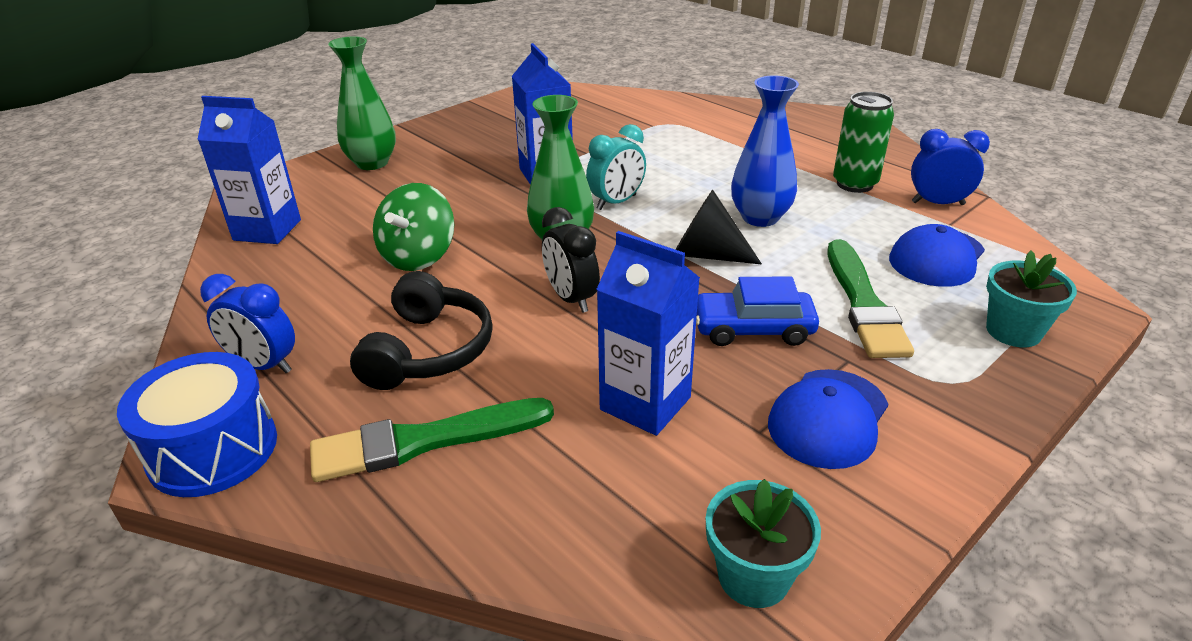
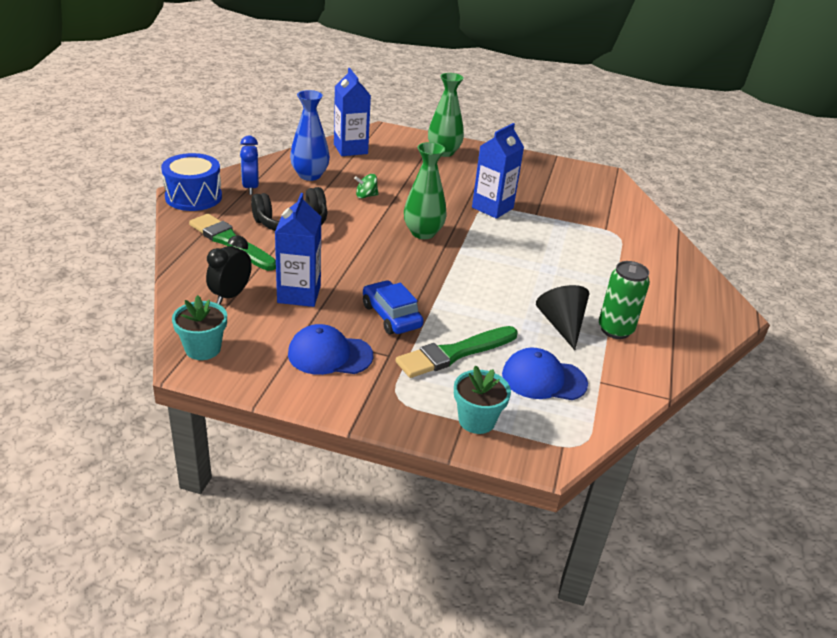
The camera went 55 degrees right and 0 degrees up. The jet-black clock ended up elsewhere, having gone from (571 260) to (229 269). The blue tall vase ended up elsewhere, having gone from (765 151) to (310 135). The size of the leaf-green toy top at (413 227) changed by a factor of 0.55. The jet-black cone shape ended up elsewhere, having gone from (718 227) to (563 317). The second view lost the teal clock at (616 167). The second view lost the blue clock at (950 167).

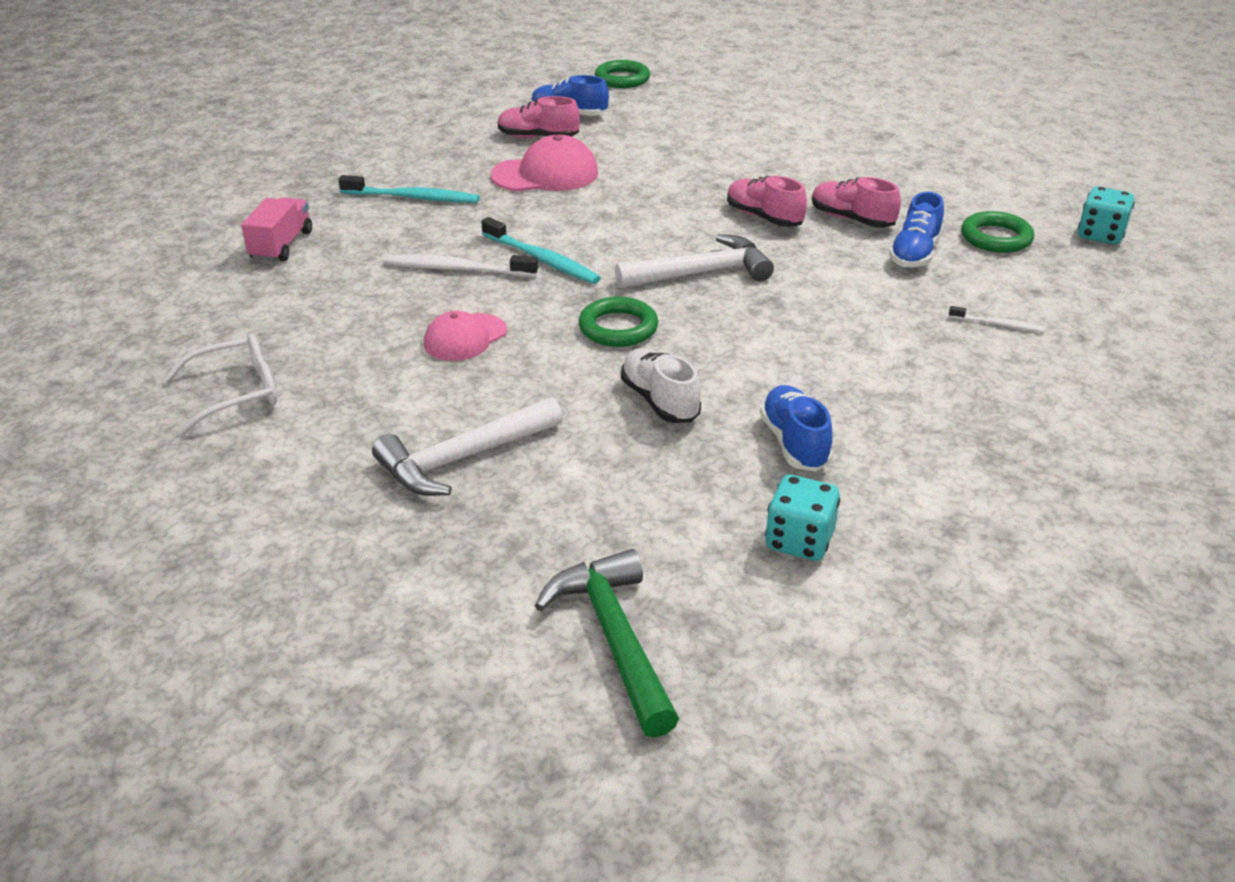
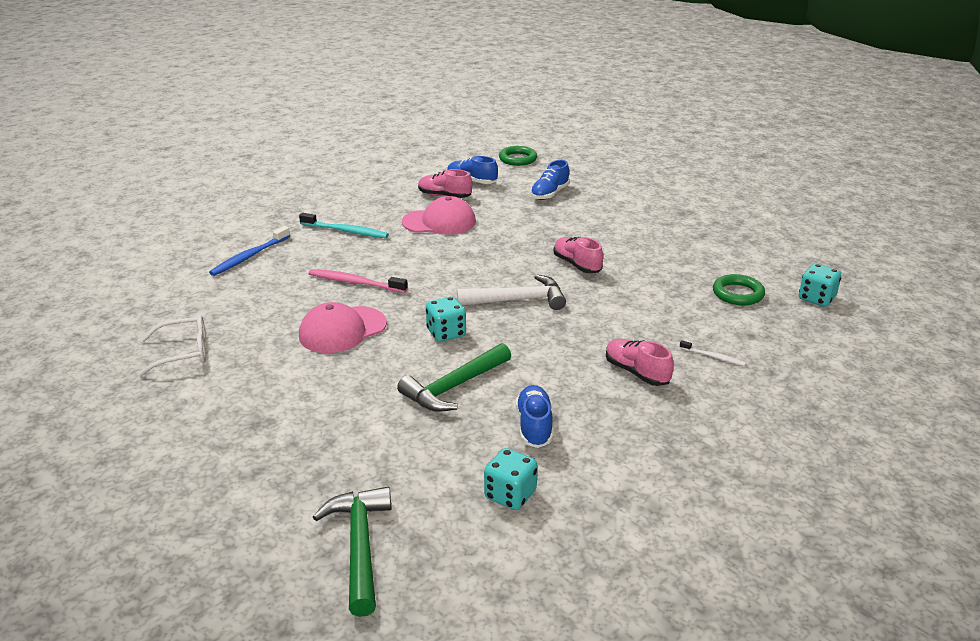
The camera went 10 degrees right and 5 degrees down. Where the pink toy truck stood at (276 229), the blue toothbrush came to stand at (249 251). The size of the pink peaked cap at (465 336) changed by a factor of 1.50. What was the white toothbrush at (460 265) turned into the pink toothbrush at (358 281). Where the white shoe stood at (661 385), the leaf-green claw hammer came to stand at (454 377). Where the leaf-green ring stood at (618 322), the teal game die came to stand at (446 319). The blue shoe ended up elsewhere, having gone from (916 230) to (550 180). The pink shoe ended up elsewhere, having gone from (856 202) to (640 362). The second view lost the white claw hammer at (467 446). The second view lost the teal toothbrush at (541 250).

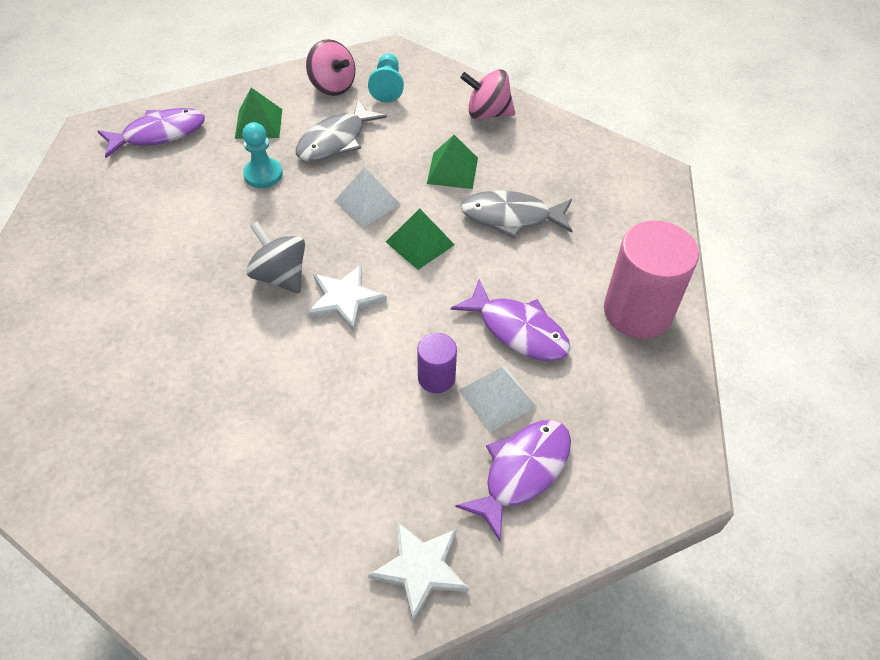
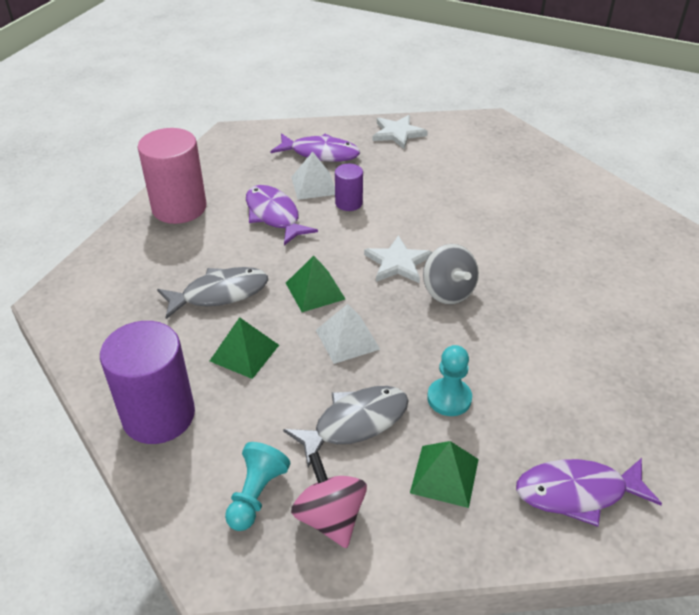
The camera went 160 degrees left and 10 degrees down. Where the pink toy top stood at (487 95), the royal purple cylinder shape came to stand at (147 382). The grey fish at (516 214) ended up facing another way, 45 degrees counterclockwise from before. The royal purple fish at (513 480) ended up facing another way, 135 degrees counterclockwise from before.

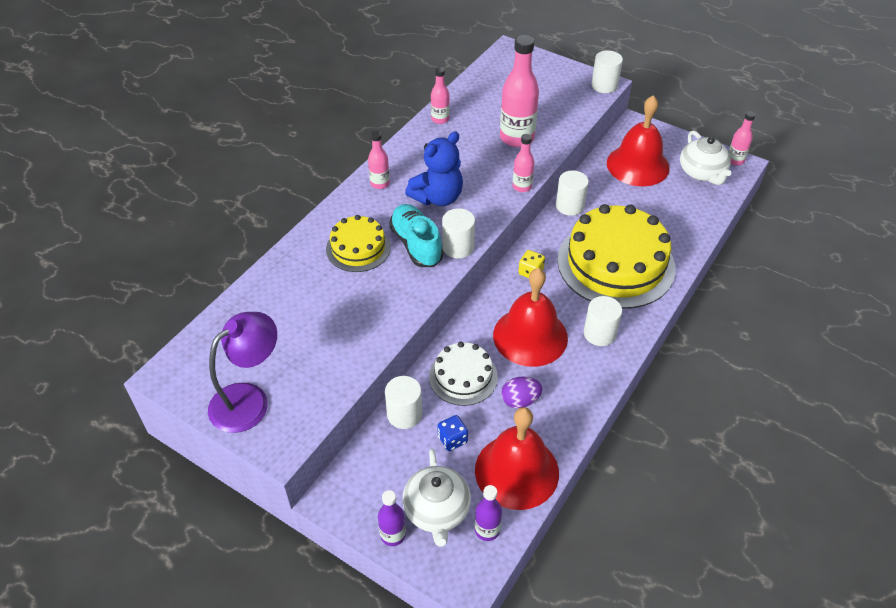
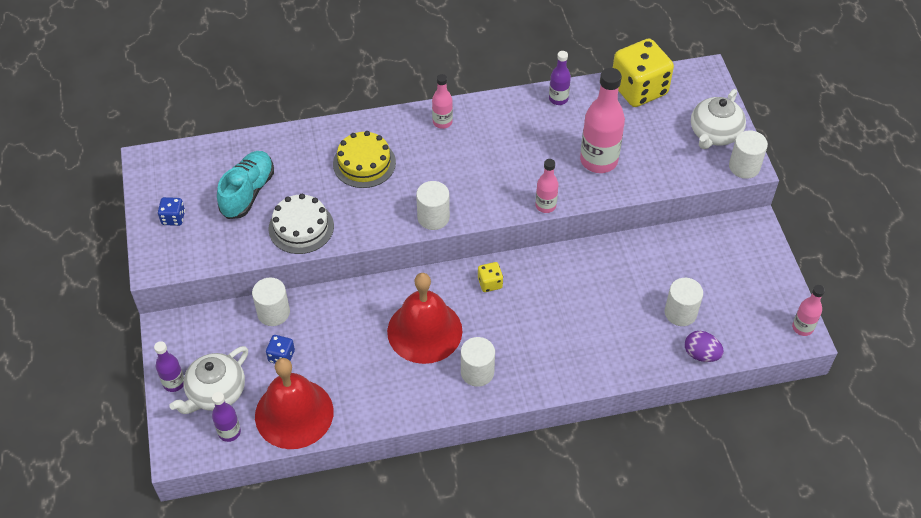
The camera went 45 degrees right and 5 degrees up. Where the royal purple lamp stood at (242 372), the blue game die came to stand at (171 211). The teal shoe ended up elsewhere, having gone from (416 235) to (245 185). The white cake ended up elsewhere, having gone from (463 373) to (301 224). What was the pink bottle at (440 95) turned into the royal purple bottle at (560 78). The second view gained the yellow game die at (643 73). The white cylinder shape ended up elsewhere, having gone from (572 193) to (684 302). The royal purple egg shape ended up elsewhere, having gone from (521 392) to (704 346). The white china teapot ended up elsewhere, having gone from (705 158) to (718 119). The second view lost the blue teddy bear at (434 168). The second view lost the yellow cake at (616 256). The second view lost the red school bell at (638 140).

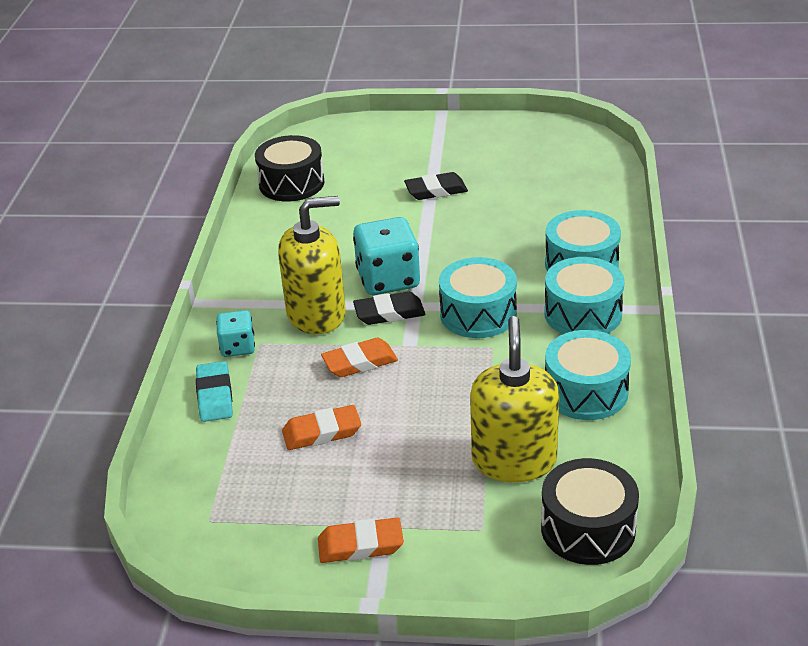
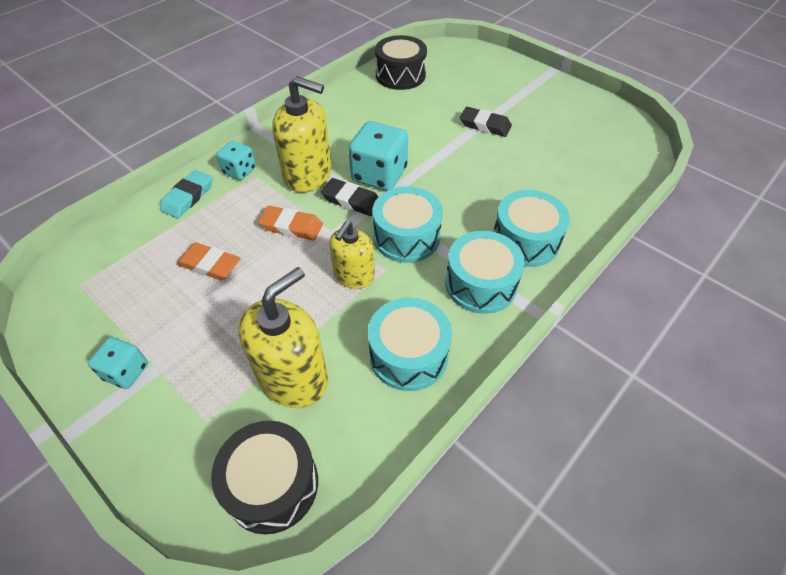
The camera went 35 degrees right and 15 degrees up. Where the orange pencil eraser stood at (361 540), the teal game die came to stand at (118 363). The second view gained the yellow pump bottle at (352 255).

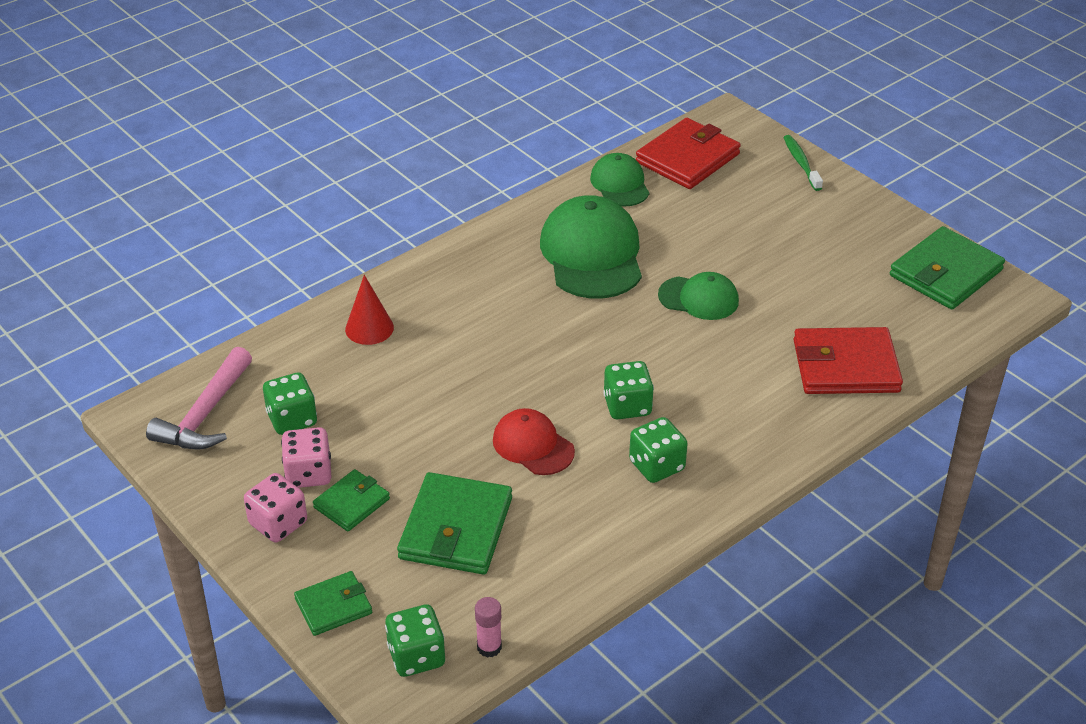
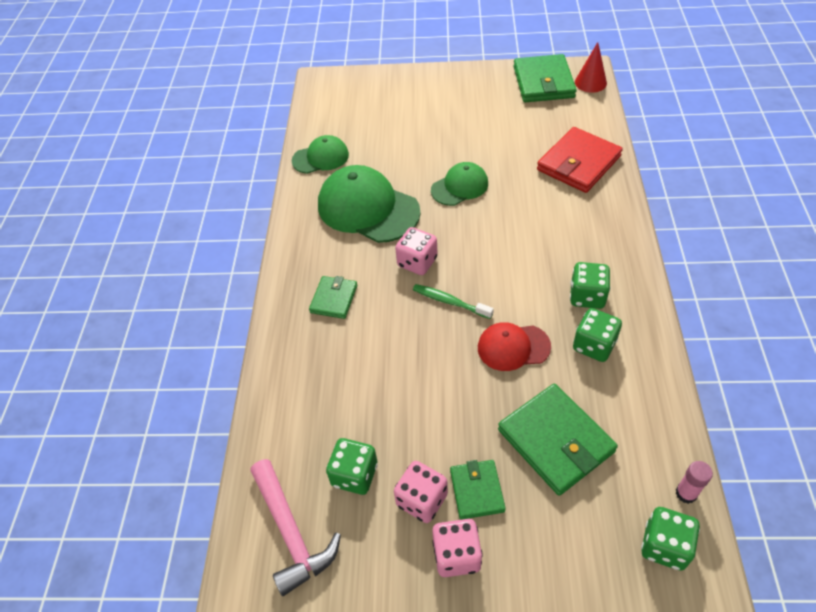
The camera went 45 degrees left and 10 degrees up. The leaf-green peaked cap at (619 180) ended up facing another way, 135 degrees clockwise from before. The leaf-green card wallet ended up elsewhere, having gone from (333 603) to (333 297). The second view gained the pink game die at (416 251). The leaf-green toothbrush ended up elsewhere, having gone from (803 163) to (453 301). The leaf-green game die ended up elsewhere, having gone from (628 390) to (597 335). The red cone shape ended up elsewhere, having gone from (369 310) to (591 67). The second view lost the red card wallet at (688 153).

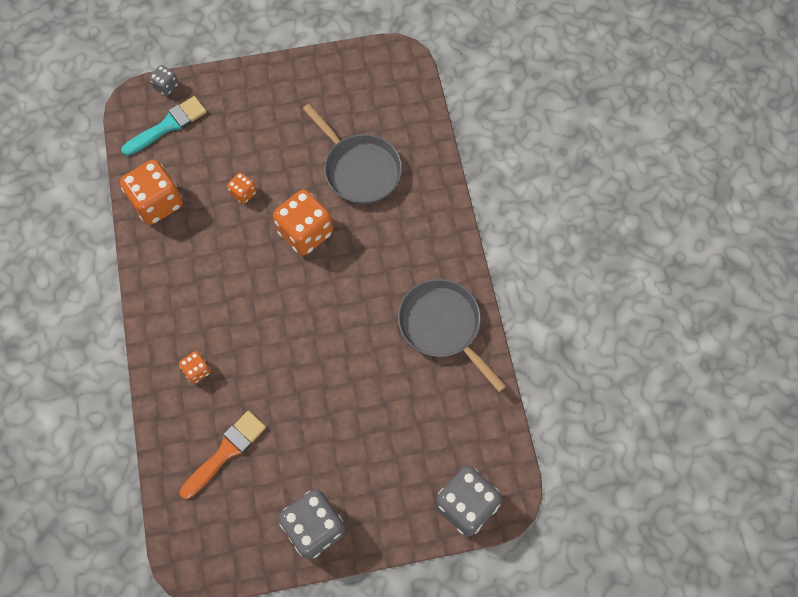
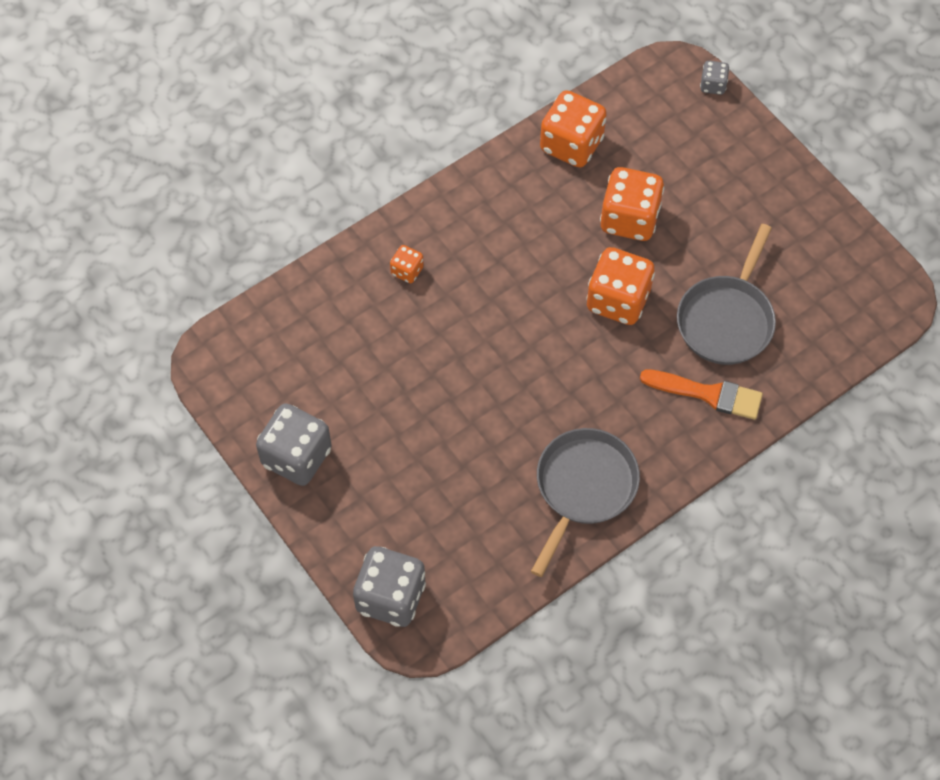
The camera went 65 degrees right and 5 degrees down. The size of the orange game die at (241 188) changed by a factor of 2.04. The orange paint brush ended up elsewhere, having gone from (223 455) to (701 394). The second view lost the teal paint brush at (164 126).

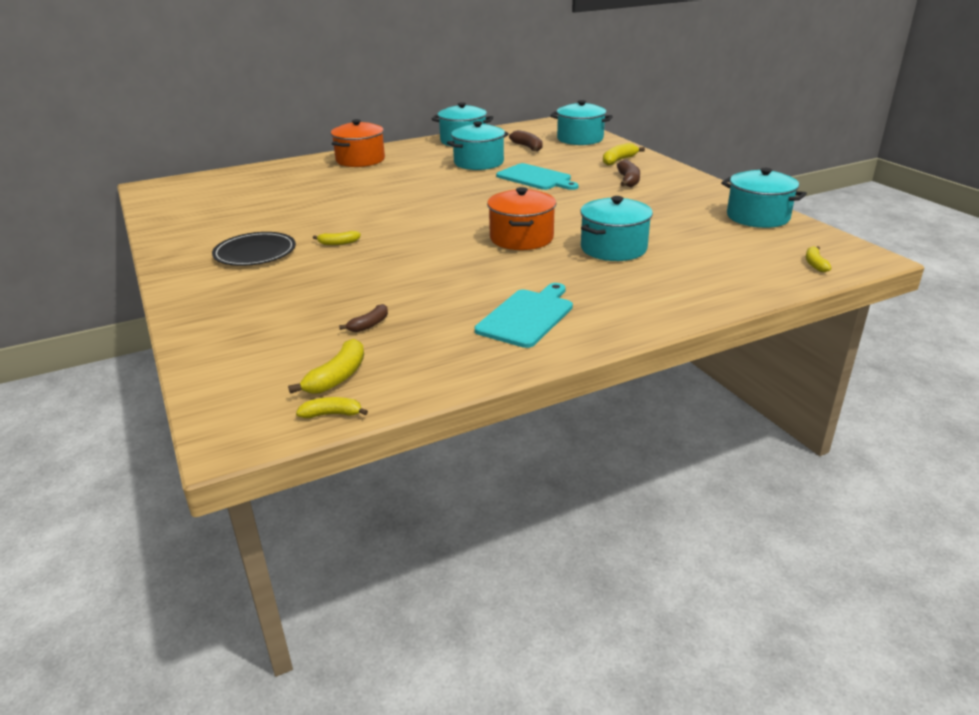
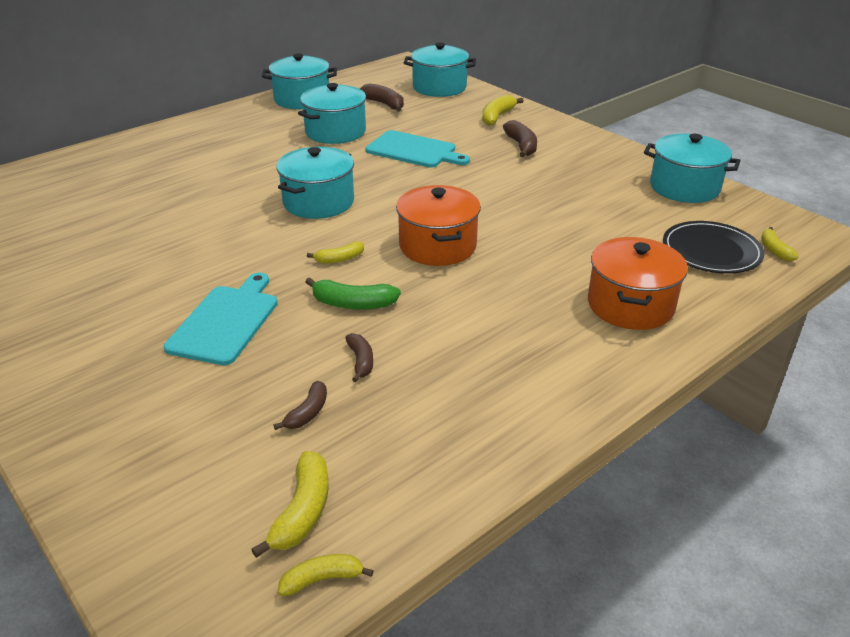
The camera went 15 degrees left and 5 degrees up. The teal bread board ended up elsewhere, having gone from (524 315) to (220 319). The teal pot ended up elsewhere, having gone from (616 228) to (315 183). The second view gained the leaf-green banana at (353 293). The yellow banana ended up elsewhere, having gone from (337 238) to (335 252). The second view gained the dark brown banana at (359 357). The orange pot ended up elsewhere, having gone from (358 143) to (638 283). The jet-black dinner plate ended up elsewhere, having gone from (254 249) to (713 247).

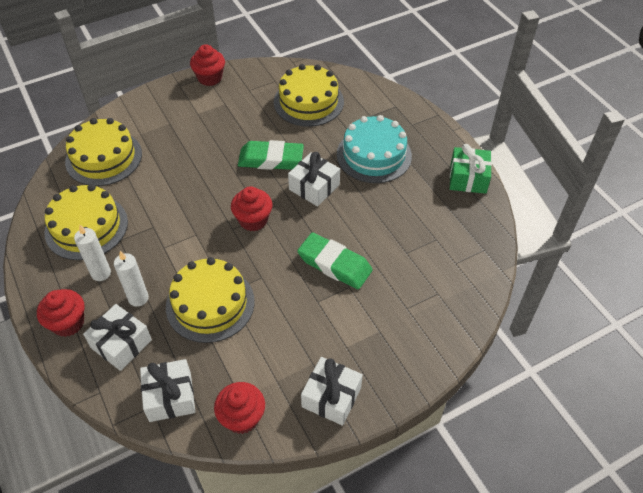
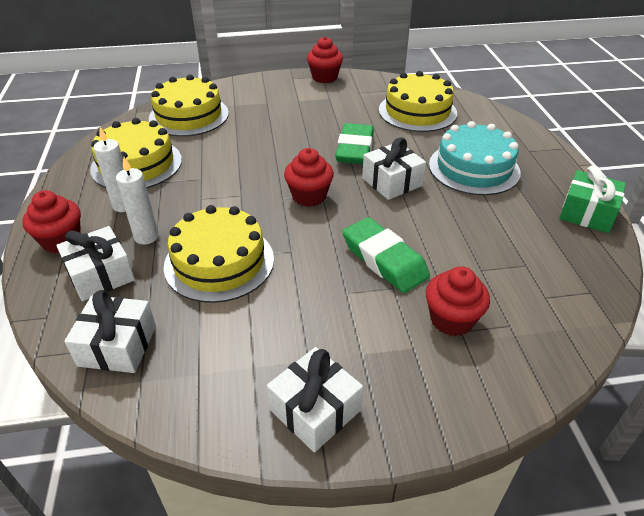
The camera went 20 degrees right and 10 degrees down. The leaf-green pencil eraser at (271 155) ended up facing another way, 75 degrees clockwise from before. The red muffin ended up elsewhere, having gone from (239 408) to (458 301).

